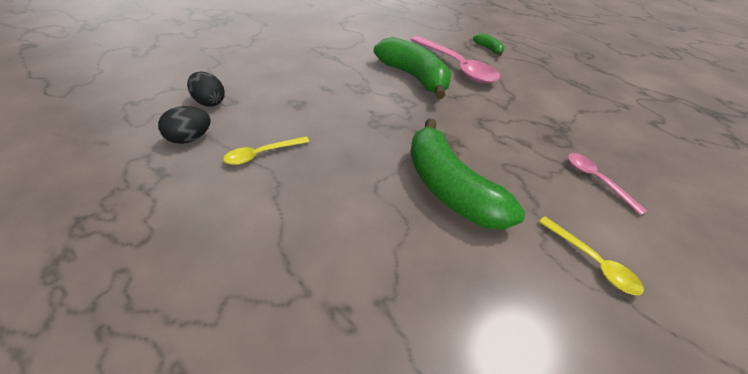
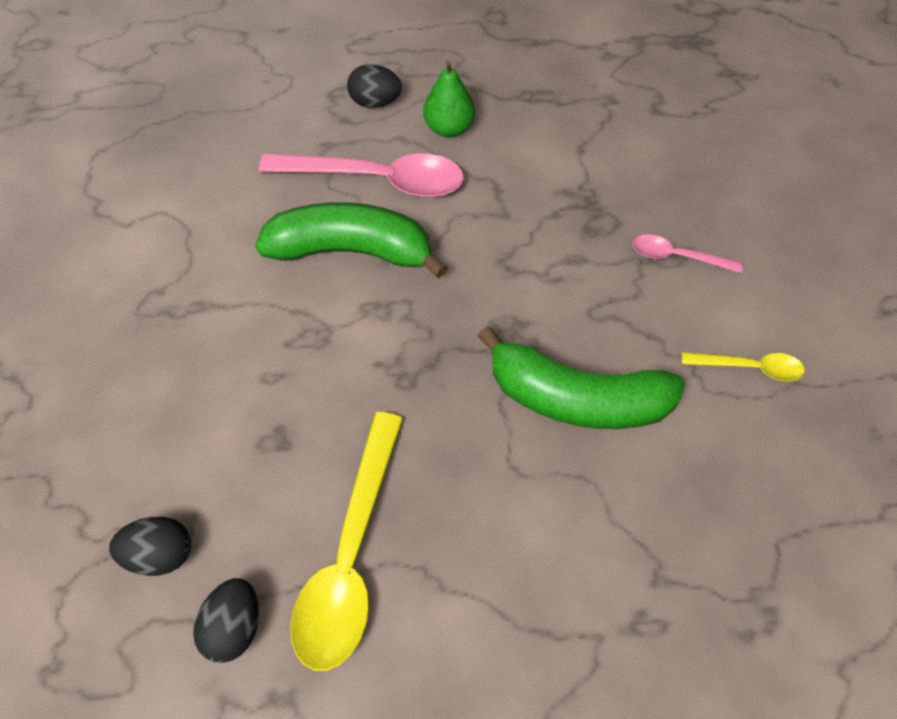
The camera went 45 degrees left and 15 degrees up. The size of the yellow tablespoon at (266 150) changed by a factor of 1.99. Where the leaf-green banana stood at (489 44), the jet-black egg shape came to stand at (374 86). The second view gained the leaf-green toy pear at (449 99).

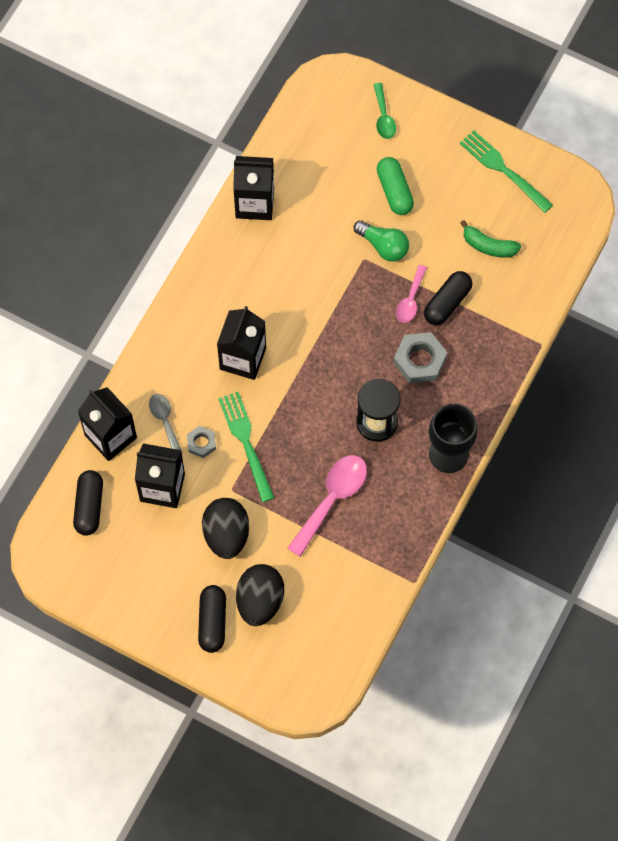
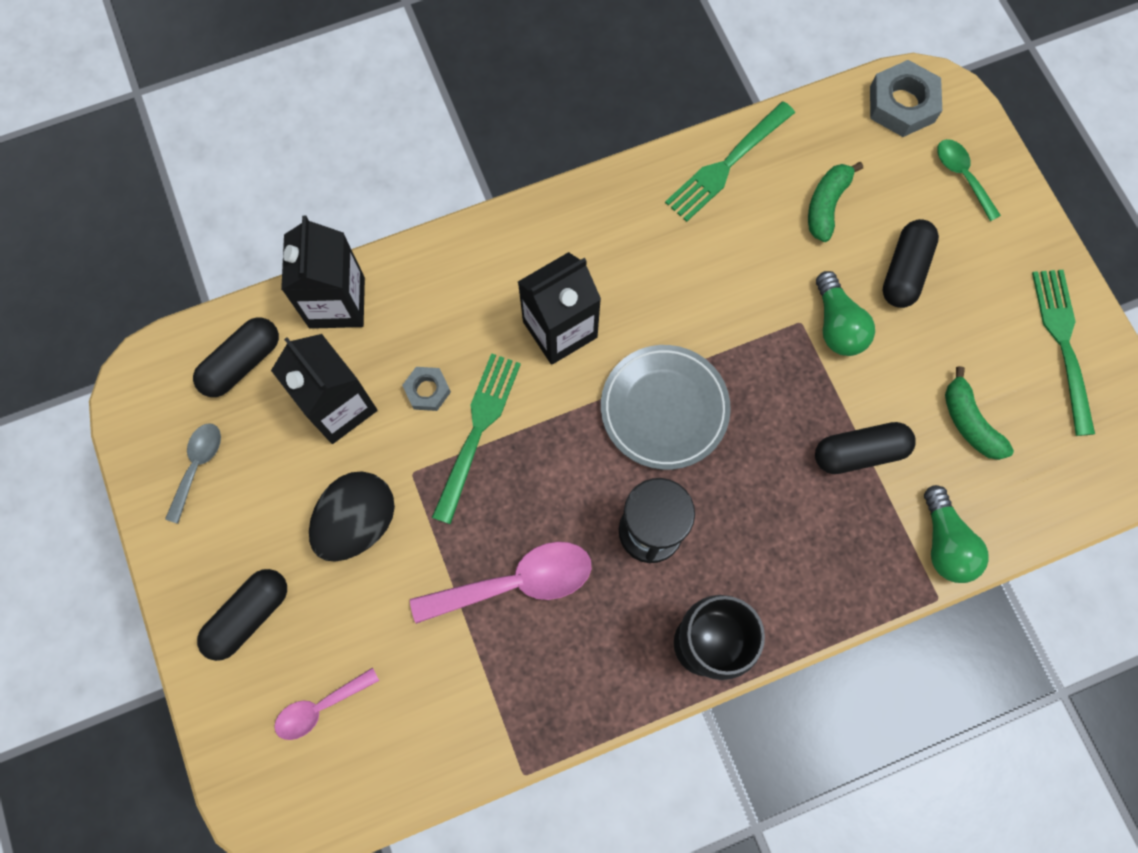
The camera went 40 degrees right and 5 degrees up. The grey tablespoon ended up elsewhere, having gone from (166 424) to (193 473). The pink tablespoon ended up elsewhere, having gone from (411 294) to (326 703). The second view gained the grey dinner plate at (666 407). Where the jet-black juice carton stood at (253 188), the leaf-green dinner fork came to stand at (730 161). The second view gained the leaf-green banana at (835 202). The grey hex nut ended up elsewhere, having gone from (420 357) to (906 98). What was the leaf-green pill at (395 186) turned into the jet-black pill at (910 263). The second view gained the leaf-green light bulb at (956 534). The leaf-green tablespoon at (384 111) ended up facing another way, 120 degrees clockwise from before. The second view lost the jet-black egg shape at (260 595).

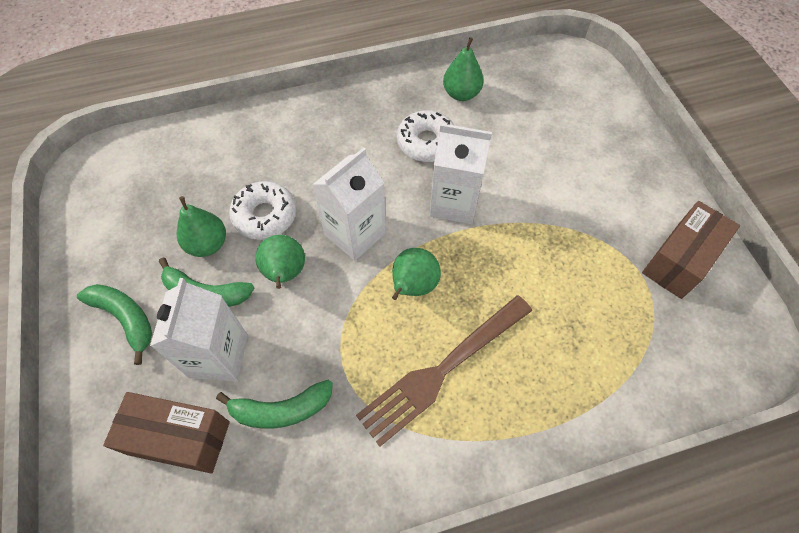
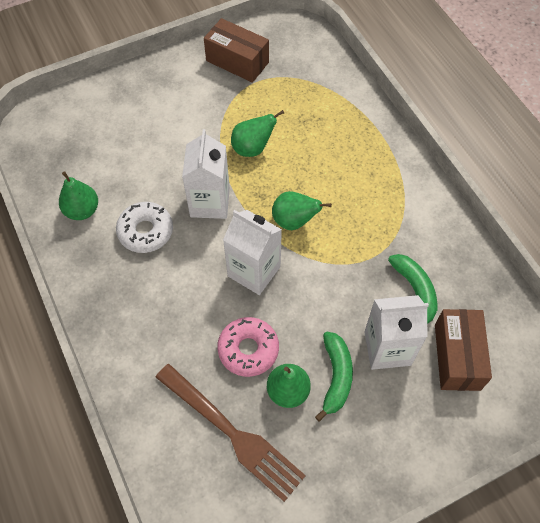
The camera went 100 degrees left and 0 degrees up. The dark brown dinner fork ended up elsewhere, having gone from (444 371) to (230 433). What was the white glazed donut at (262 210) turned into the pink glazed donut at (248 347). The leaf-green toy pear ended up elsewhere, having gone from (280 262) to (257 133). The second view lost the leaf-green banana at (114 324).

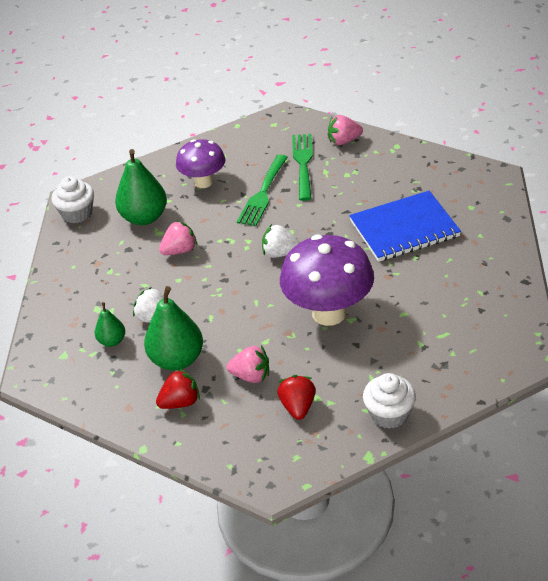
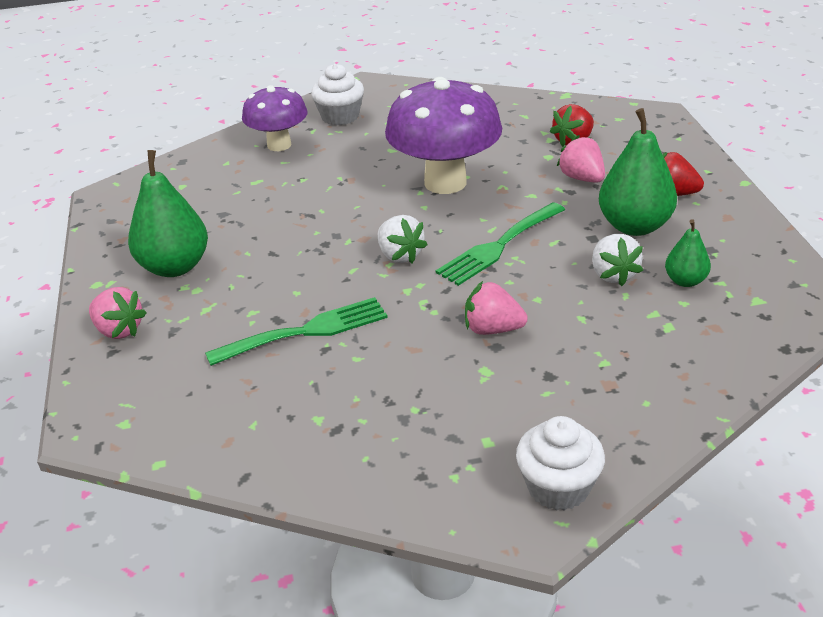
The camera went 135 degrees left and 5 degrees down. The leaf-green toy pear ended up elsewhere, having gone from (141 187) to (168 213). The royal purple toadstool ended up elsewhere, having gone from (200 163) to (275 118). The white muffin ended up elsewhere, having gone from (389 401) to (337 95). The leaf-green dinner fork ended up elsewhere, having gone from (302 167) to (500 244). The second view lost the blue exercise book at (405 226).

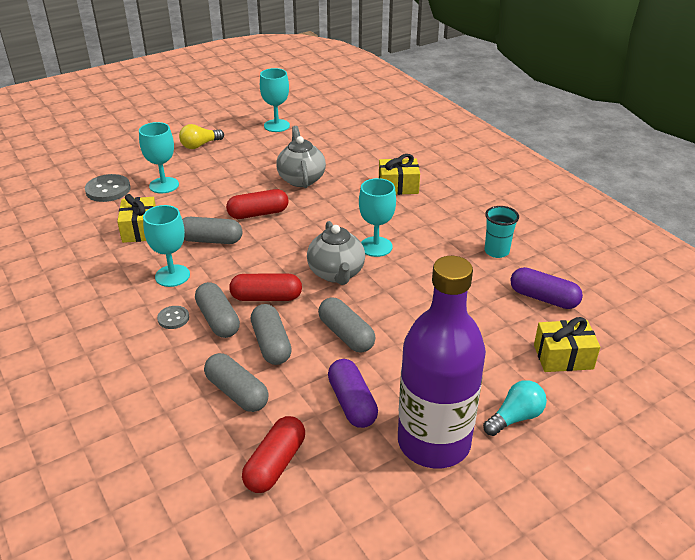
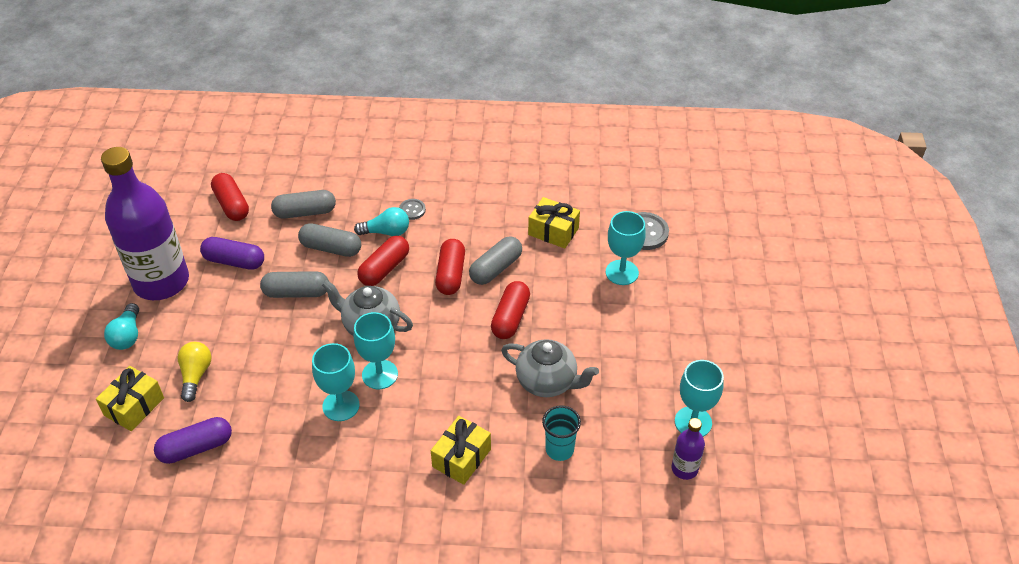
The camera went 125 degrees right and 10 degrees up. The yellow light bulb ended up elsewhere, having gone from (201 136) to (194 372). The teal chalice ended up elsewhere, having gone from (166 246) to (335 382). Where the grey pill stood at (217 310), the teal light bulb came to stand at (381 221). The second view gained the red pill at (450 267). The teal cup ended up elsewhere, having gone from (502 232) to (561 433). The second view gained the royal purple bottle at (688 449).

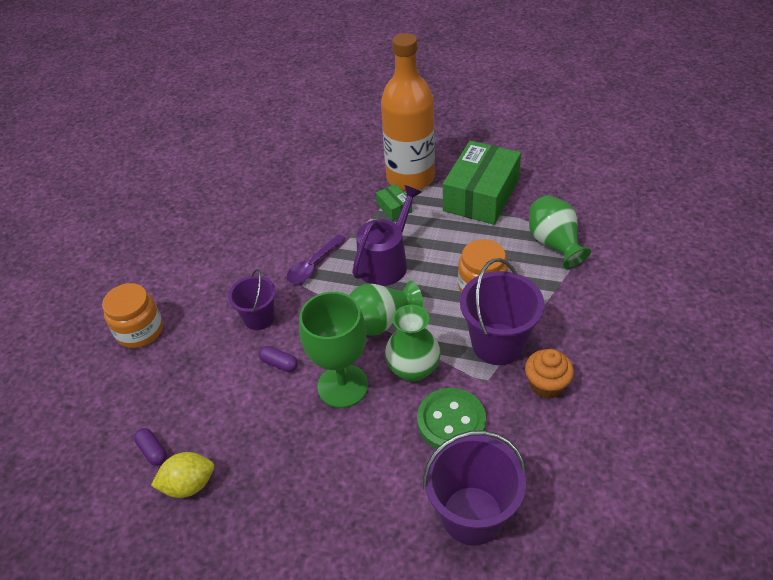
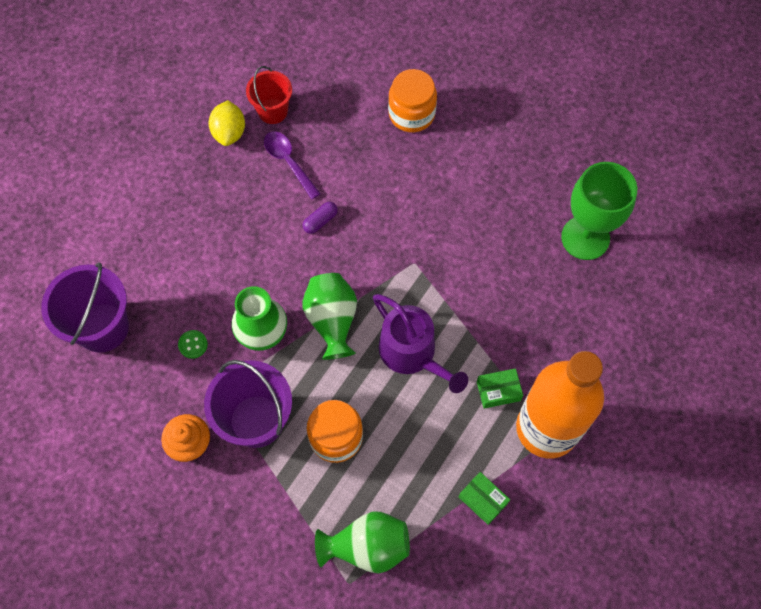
The camera went 105 degrees right and 20 degrees up. The size of the leaf-green sewing button at (451 418) changed by a factor of 0.45. Where the royal purple pill stood at (150 447), the red bucket came to stand at (269 95). The royal purple tablespoon ended up elsewhere, having gone from (316 259) to (292 166). The size of the leaf-green package at (482 182) changed by a factor of 0.43. The leaf-green chalice ended up elsewhere, having gone from (333 350) to (599 211). The second view lost the royal purple bucket at (252 299).

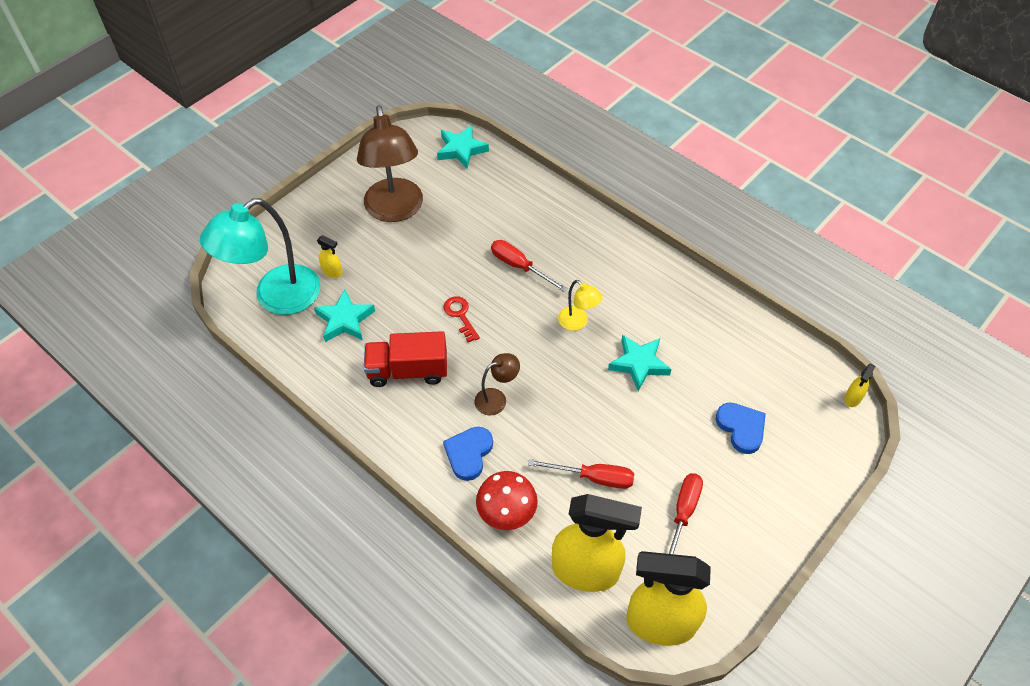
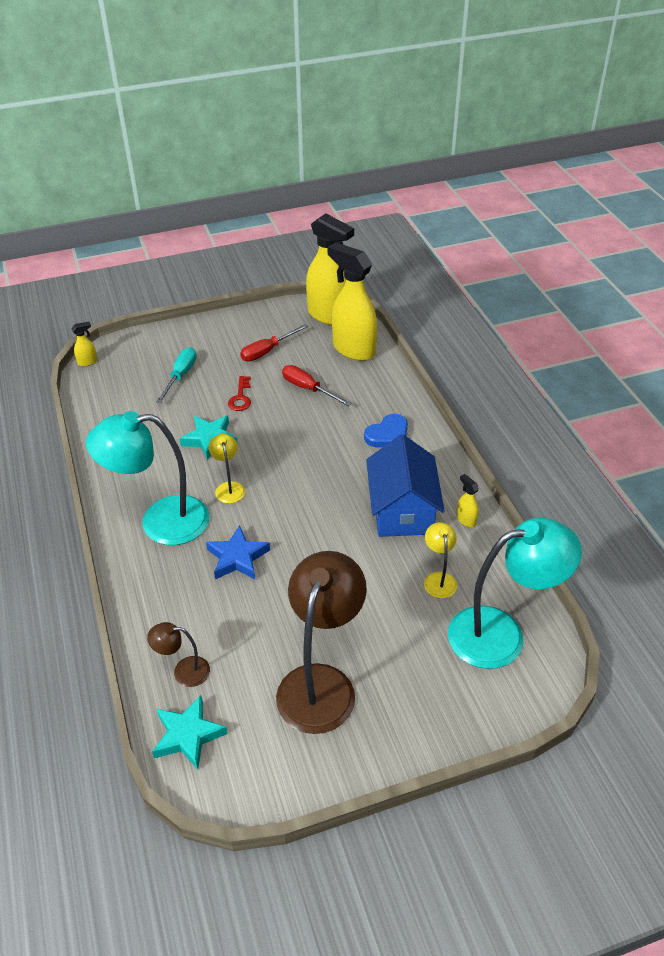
The camera went 150 degrees left and 10 degrees down. The second view gained the teal lamp at (148 478). The dark brown lamp ended up elsewhere, having gone from (497 384) to (178 654). Where the blue love heart stood at (741 428), the teal flat screwdriver came to stand at (176 375). Where the red flat screwdriver stood at (529 266), the blue star shape came to stand at (238 552). The red door key ended up elsewhere, having gone from (461 319) to (239 393). Where the red toy truck stood at (405 359), the blue house came to stand at (405 485). Where the teal star shape stood at (344 315), the yellow lamp came to stand at (440 560). The yellow spray bottle ended up elsewhere, having gone from (330 256) to (468 500). The second view lost the red toadstool at (507 500).

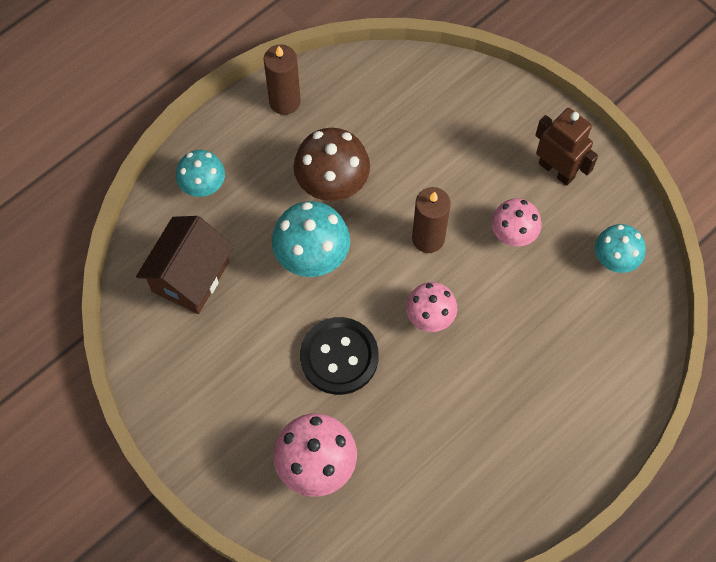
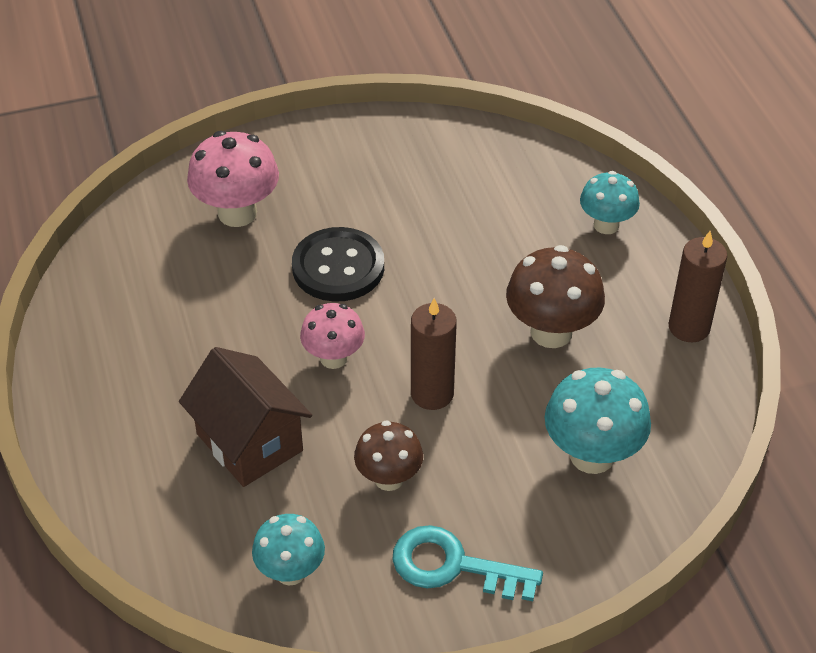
The camera went 115 degrees right and 20 degrees down. The dark brown house ended up elsewhere, having gone from (185 265) to (245 417). What was the pink toadstool at (516 222) turned into the dark brown toadstool at (388 456). Where the dark brown toy robot stood at (566 147), the teal door key came to stand at (468 563). The teal toadstool ended up elsewhere, having gone from (311 239) to (598 421).

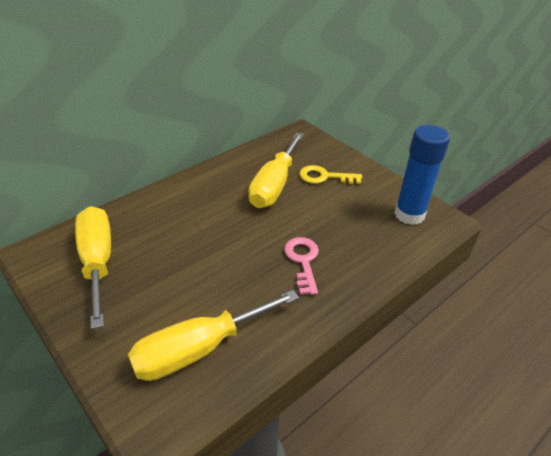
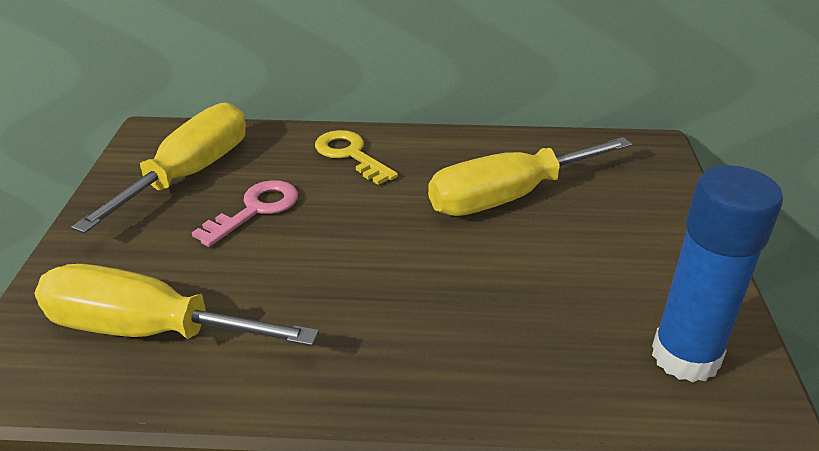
The camera went 45 degrees right and 5 degrees down. The pink door key ended up elsewhere, having gone from (301 266) to (245 213). The yellow door key ended up elsewhere, having gone from (330 174) to (356 157).

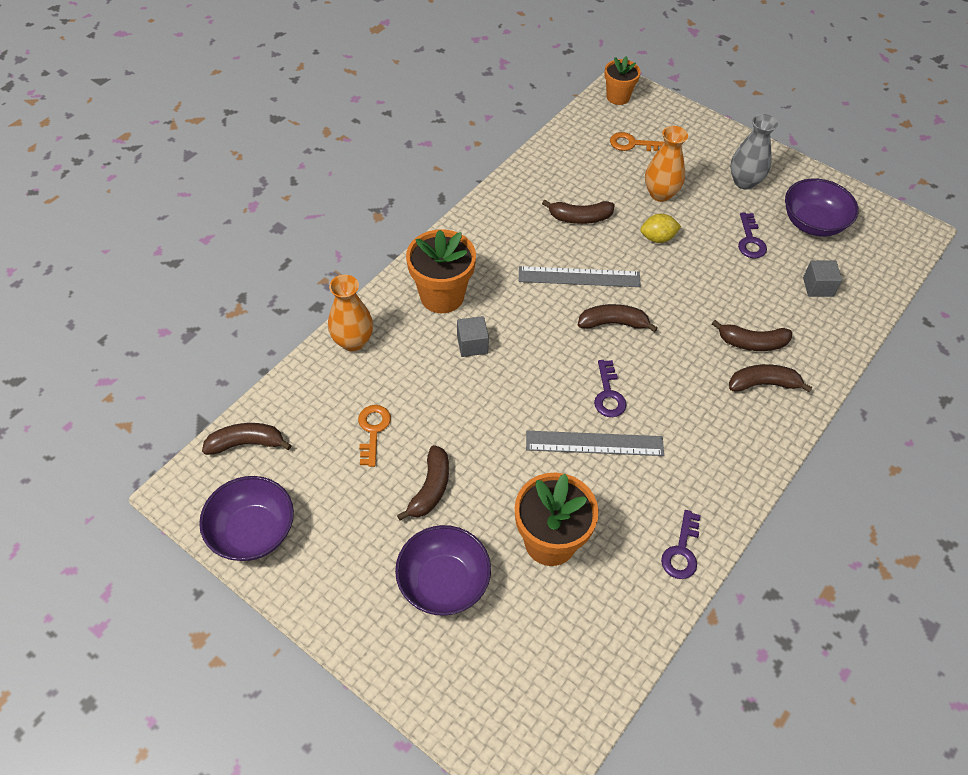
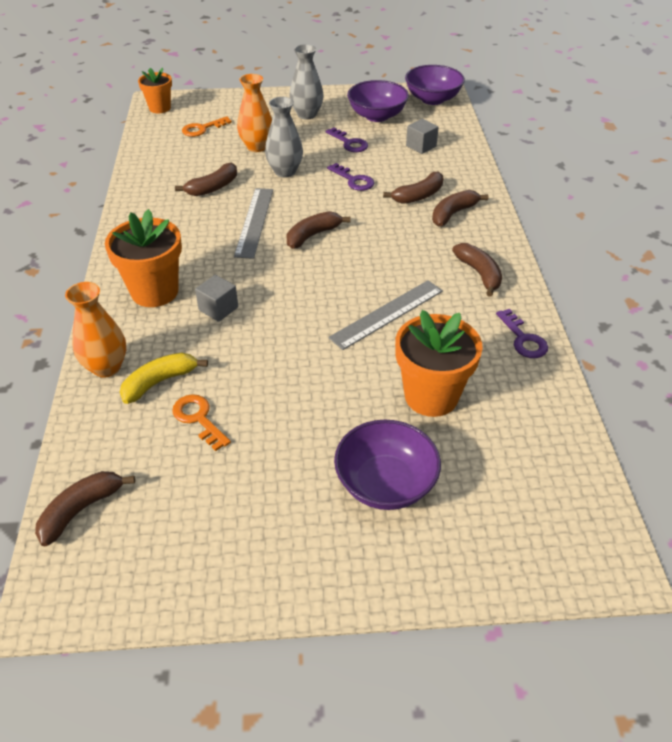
The camera went 40 degrees left and 10 degrees down. The second view gained the yellow banana at (164 378). The grey ruler at (580 276) ended up facing another way, 45 degrees counterclockwise from before. Where the yellow toy lemon stood at (660 228), the grey tall vase came to stand at (284 137). The royal purple door key ended up elsewhere, having gone from (610 388) to (350 177). The royal purple bowl ended up elsewhere, having gone from (246 518) to (435 85). The dark brown banana ended up elsewhere, having gone from (423 483) to (477 270).

